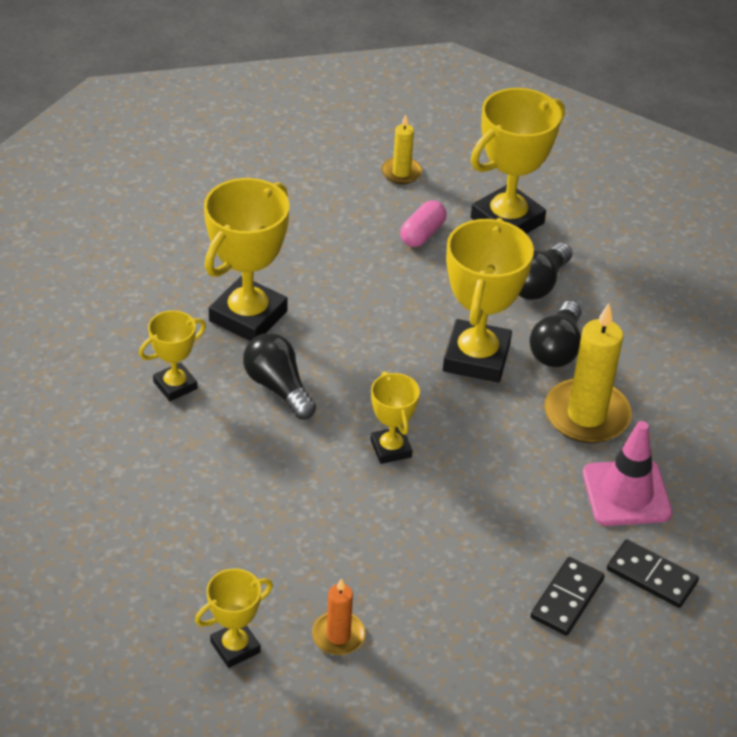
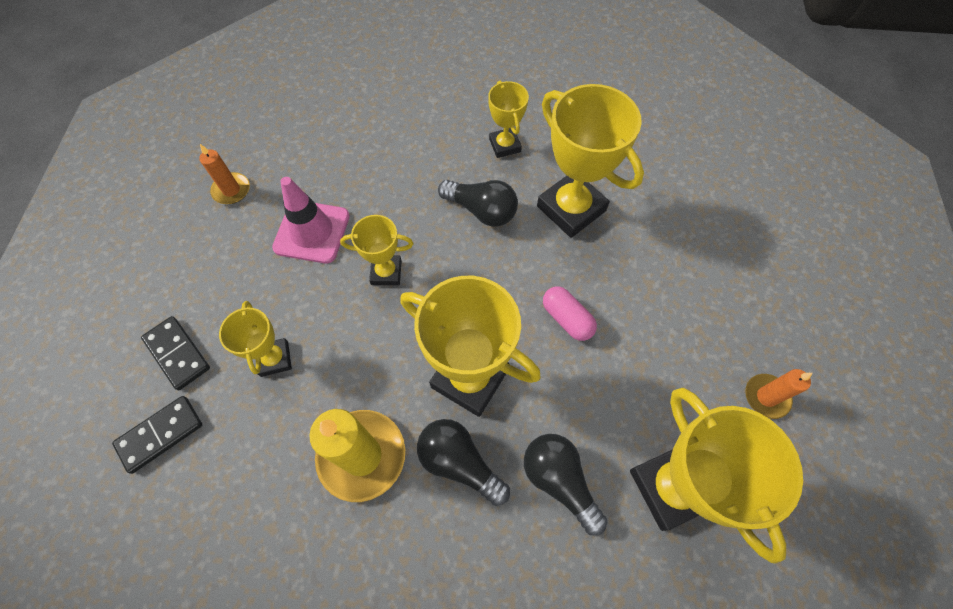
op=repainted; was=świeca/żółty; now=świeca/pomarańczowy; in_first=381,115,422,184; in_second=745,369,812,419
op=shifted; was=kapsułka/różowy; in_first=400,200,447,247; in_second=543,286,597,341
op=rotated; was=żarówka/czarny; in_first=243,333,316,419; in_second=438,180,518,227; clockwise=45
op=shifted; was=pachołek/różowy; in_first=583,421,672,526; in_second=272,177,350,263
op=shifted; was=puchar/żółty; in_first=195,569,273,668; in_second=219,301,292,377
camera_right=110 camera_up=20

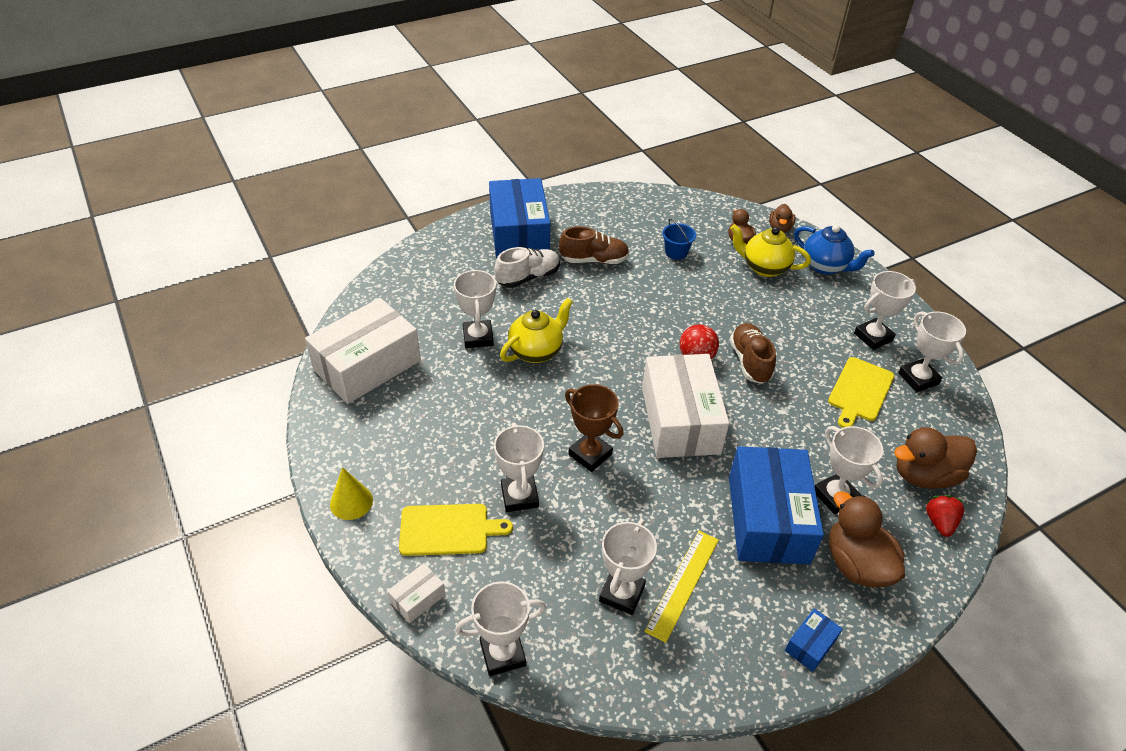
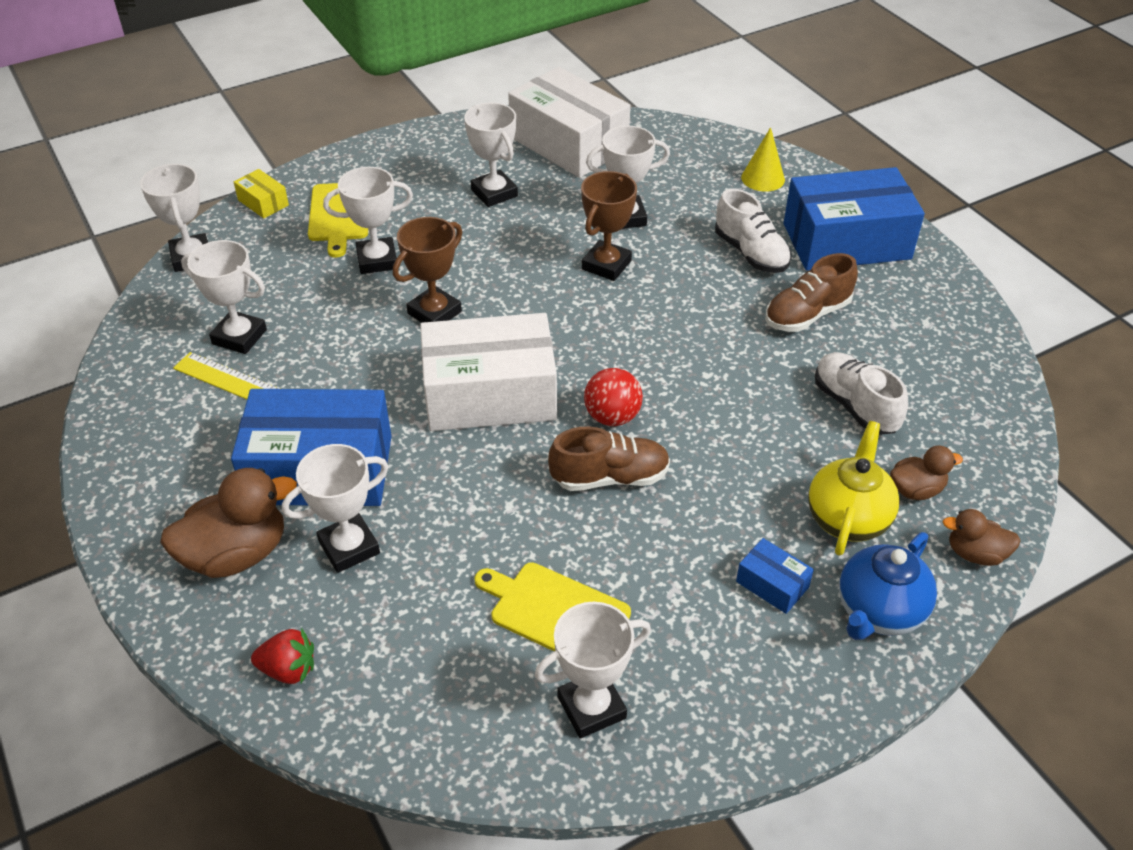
op=swapped; was=wiadro/niebieski; now=but/biały; in_first=662,219,696,260; in_second=815,352,908,434
op=rotated; was=but/brązowy; in_first=559,226,629,264; in_second=765,253,858,332; clockwise=60
op=shifted; was=puchar/biały; in_first=854,271,916,350; in_second=464,103,518,207
op=swapped; was=imbryk/żółty; now=puchar/brązowy; in_first=500,298,573,363; in_second=581,171,637,281
op=gone; was=kaczka/brązowy; in_first=894,427,977,489
op=shifted; was=stożek/żółty; in_first=330,467,373,520; in_second=741,127,785,192
op=repainted; was=pudełko/biały; now=pudełko/żółty; in_first=388,563,445,623; in_second=234,169,289,218
op=shifted; was=pudełko/niebieski; in_first=785,608,843,672; in_second=736,538,814,614
camera_right=90 camera_up=0

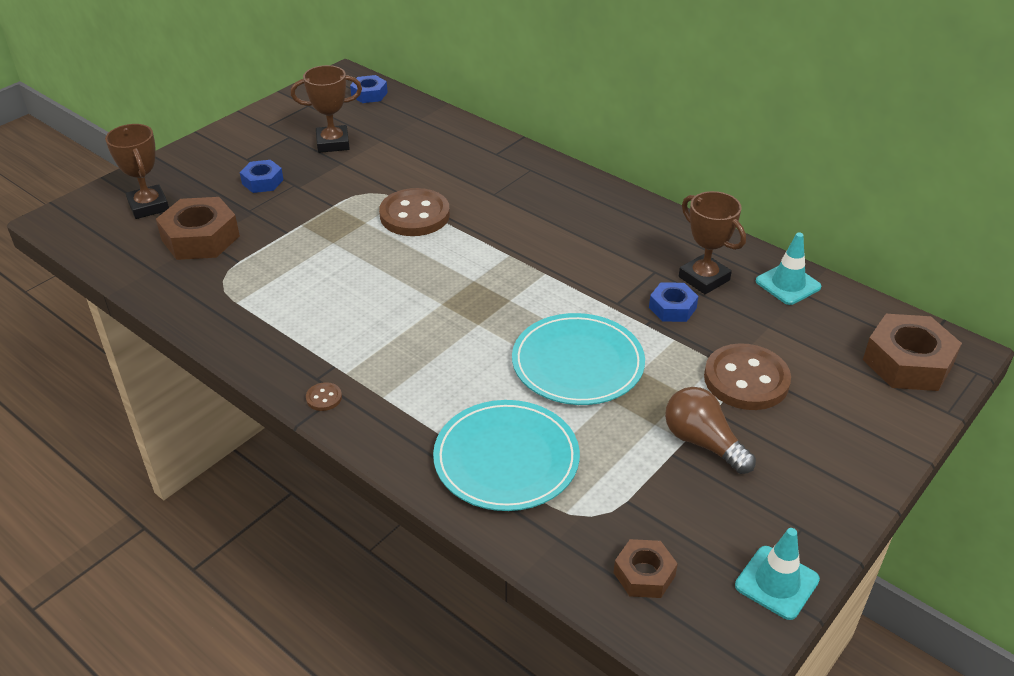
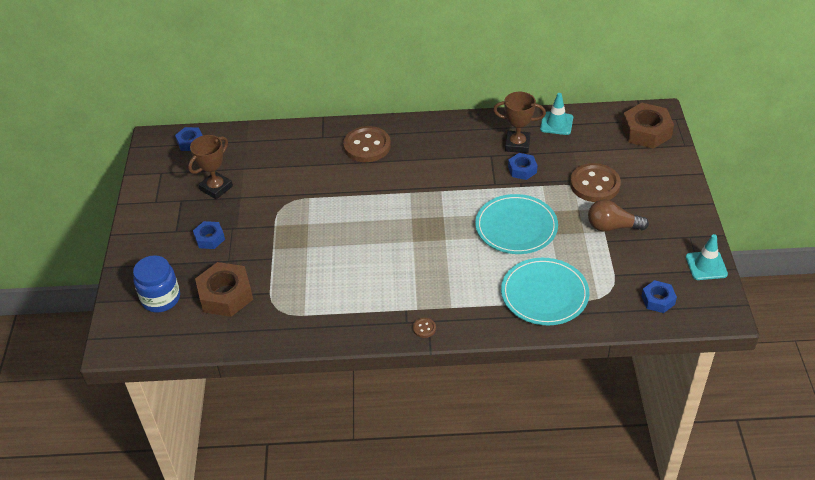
op=swapped; was=puchar/brązowy; now=słoik/niebieski; in_first=105,124,169,219; in_second=133,255,180,312
op=shifted; was=guzik/brązowy; in_first=379,188,450,236; in_second=343,126,391,162
op=repainted; was=nakrętka/brązowy; now=nakrętka/niebieski; in_first=614,539,678,598; in_second=642,280,677,313
camera_right=-40 camera_up=5

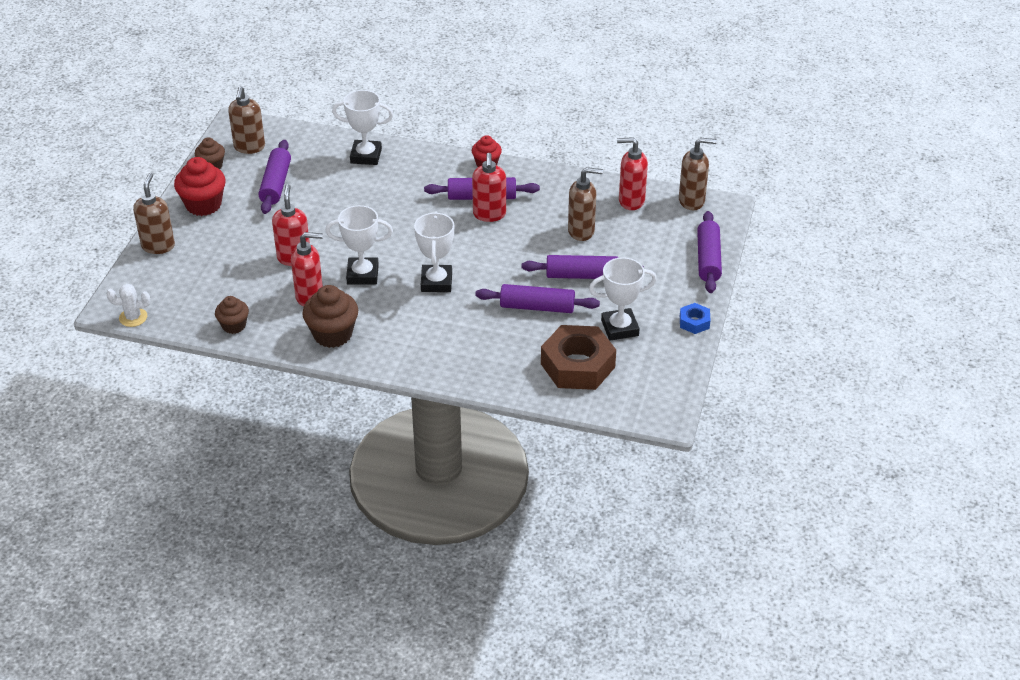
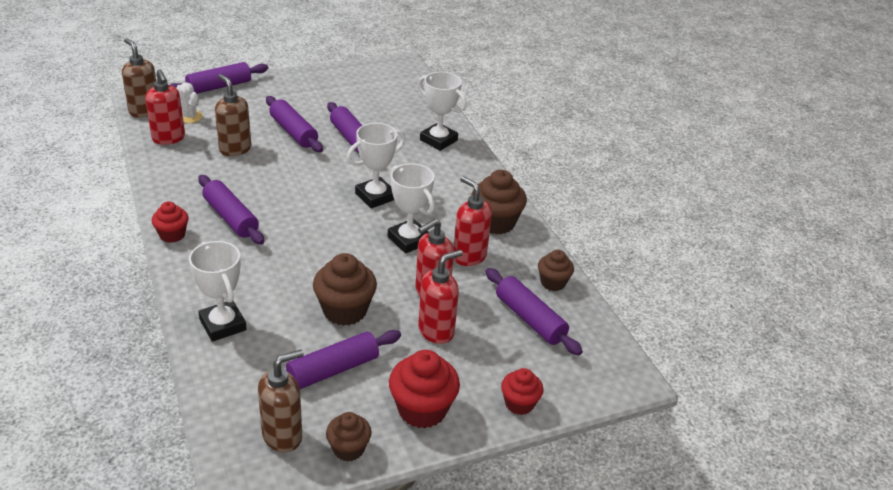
op=shifted; was=dozownik mydła/czerwony; in_first=472,153,506,222; in_second=418,250,463,344
op=swapped; was=dozownik mydła/brązowy; now=muffinka/czerwony; in_first=133,173,175,254; in_second=501,368,543,415
op=shifted; was=puchar/biały; in_first=589,257,657,341; in_second=418,72,467,151
op=shifted; was=kaktus/biały; in_first=107,284,150,327; in_second=176,82,203,123
op=gone; was=nakrętka/niebieski; in_first=680,303,711,334
op=gone; was=nakrętka/brązowy; in_first=541,325,616,390
op=new; now=muffinka/brązowy; in_second=313,253,377,326
op=new; now=wałek do ciasta/fioletowy; in_second=485,268,583,355
camera_right=-130 camera_up=-5

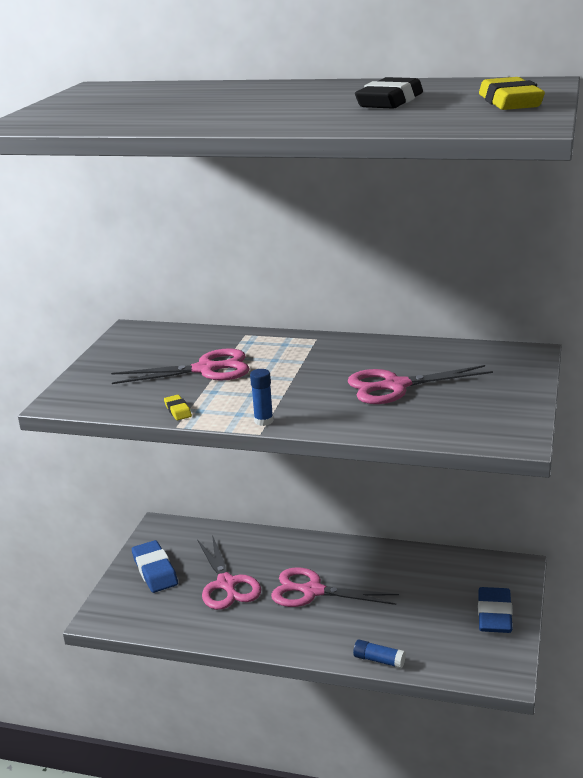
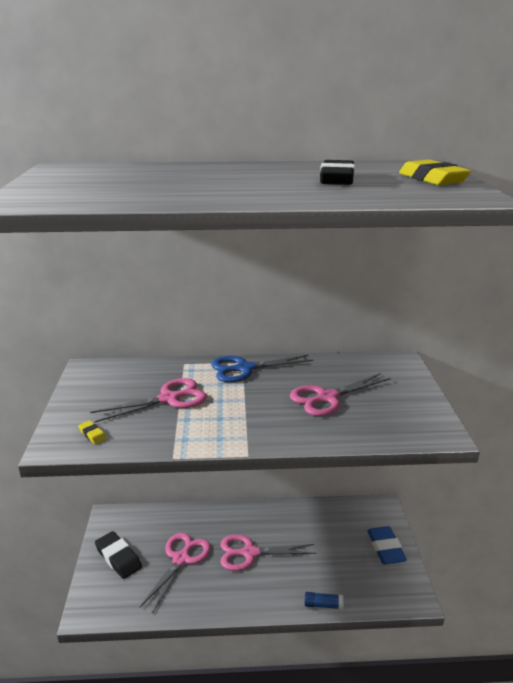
op=gone; was=klej w sztyfcie/niebieski; in_first=250,369,274,426
op=shifted; was=gumka do mazania/żółty; in_first=164,395,192,420; in_second=78,420,107,444
op=rotated; was=nożyczki/różowy; in_first=197,535,261,610; in_second=140,533,211,614; clockwise=-120
op=repainted; was=gumka do mazania/niebieski; now=gumka do mazania/czarny; in_first=132,540,178,593; in_second=95,531,142,579
op=new; now=nożyczki/niebieski; in_second=211,355,313,383
camera_right=-20 camera_up=0

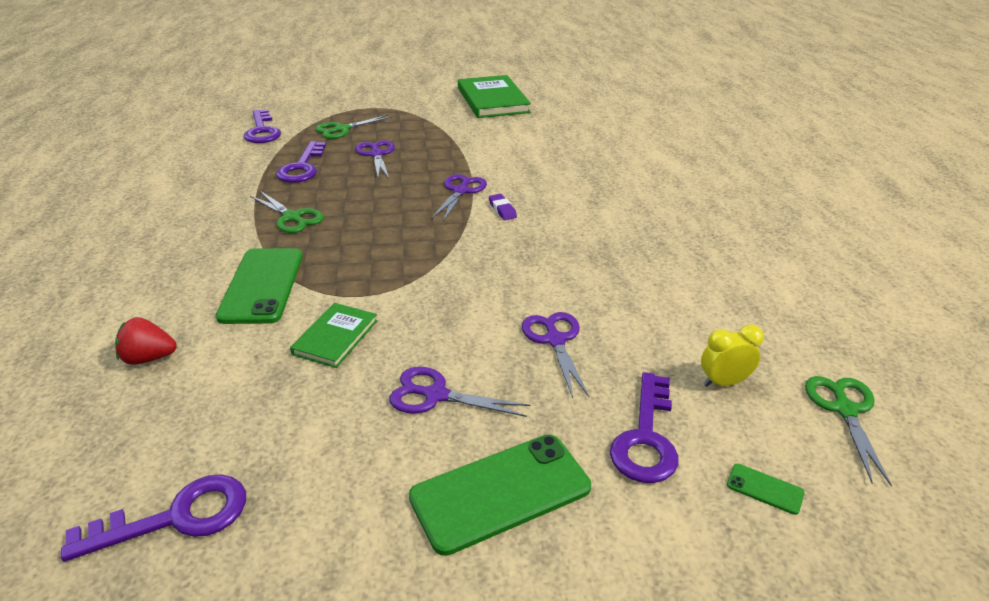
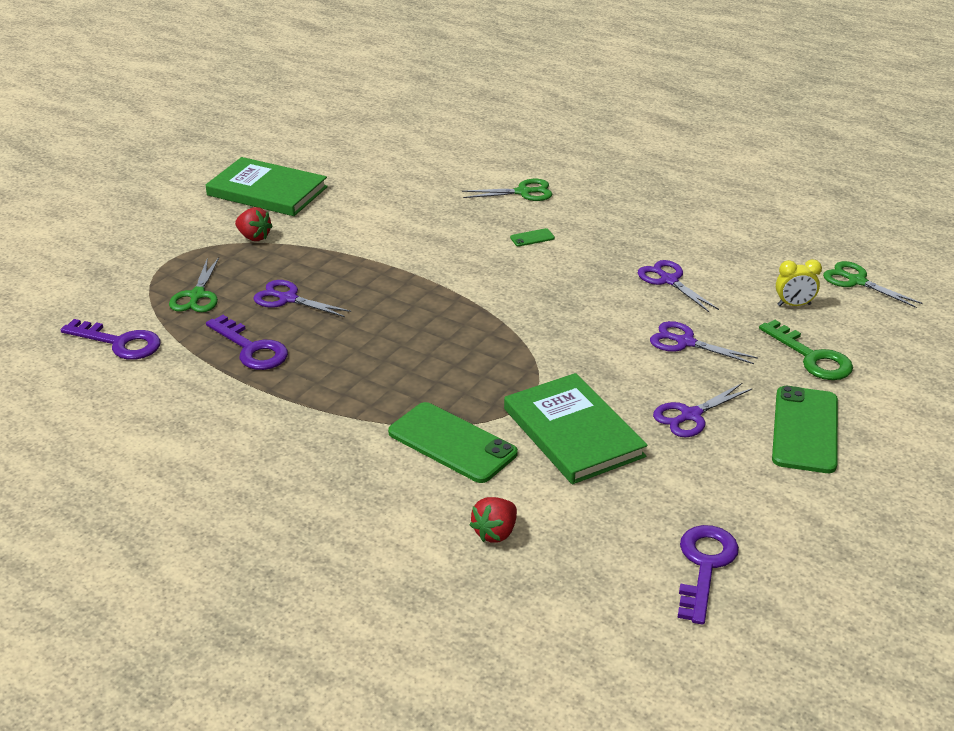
op=shifted; was=nożyczki/fioletowy; in_first=432,174,487,222; in_second=638,260,719,312
op=shifted; was=nożyczki/zielony; in_first=250,191,324,233; in_second=462,179,552,201
op=gone; was=gumka do mazania/fioletowy; in_first=489,194,517,220
op=scaled; was=książka/zielony; in_first=290,303,377,368; in_second=504,373,648,484; ratio=1.81
op=rotated; was=budzik/żółty; in_first=701,324,764,387; in_second=776,259,822,306; clockwise=-120
op=repainted; was=klucz/fioletowy; now=klucz/zielony; in_first=610,372,678,483; in_second=759,320,853,380
op=shifted; was=telefon/zielony; in_first=727,464,805,515; in_second=510,228,555,247
op=new; now=truskawka/czerwony; in_second=235,207,273,241
camera_right=-50 camera_up=0

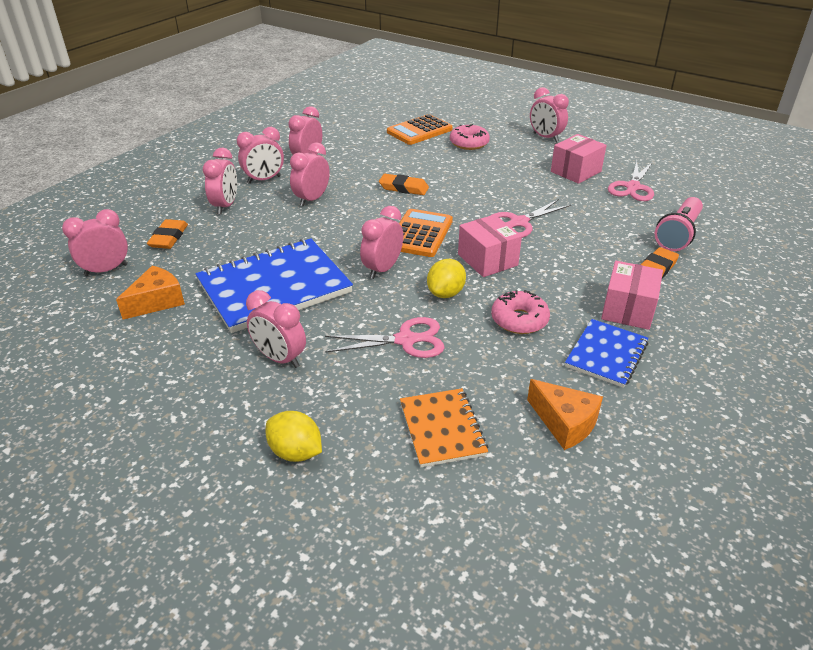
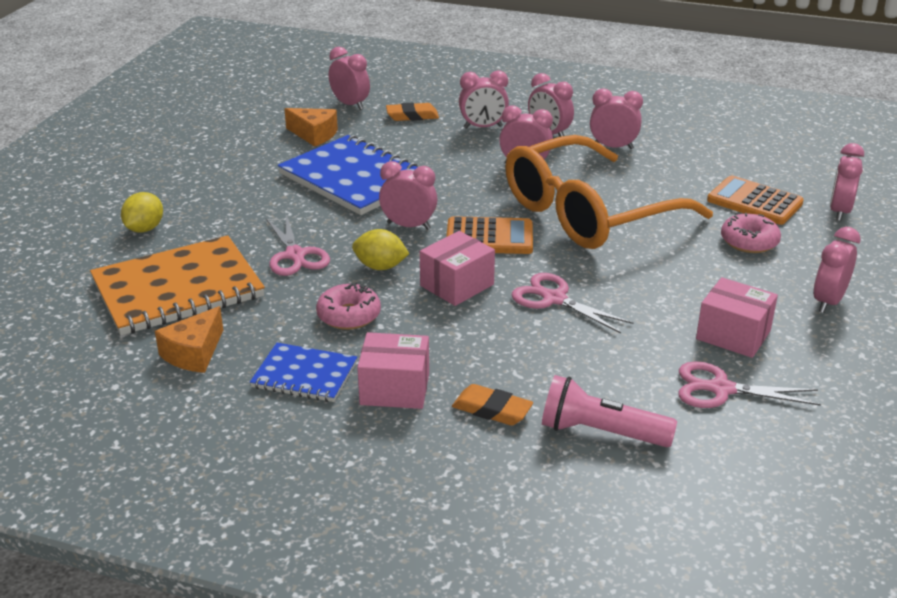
op=swapped; was=gumka do mazania/pomarańczowy; now=okulary/pomarańczowy; in_first=379,174,429,195; in_second=505,135,713,249
op=shifted; was=budzik/różowy; in_first=246,290,306,368; in_second=830,143,864,221
op=scaled; was=zeszyt/pomarańczowy; in_first=400,388,488,467; in_second=90,235,265,335; ratio=1.83
camera_right=75 camera_up=-5

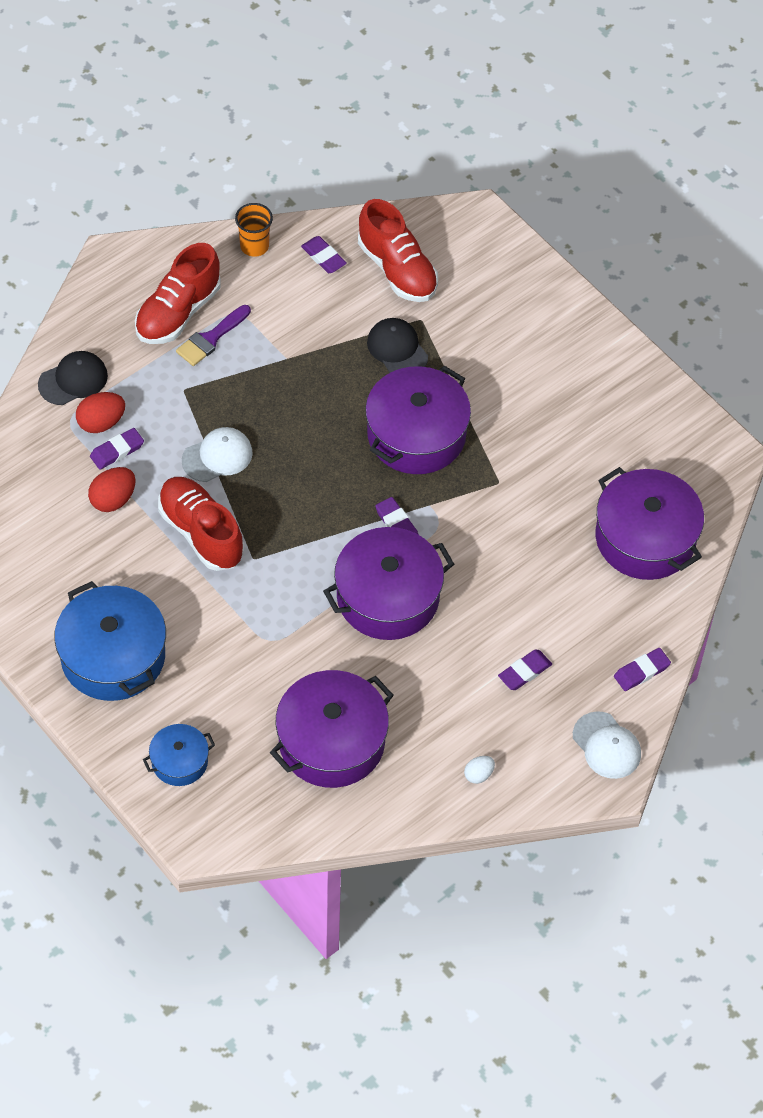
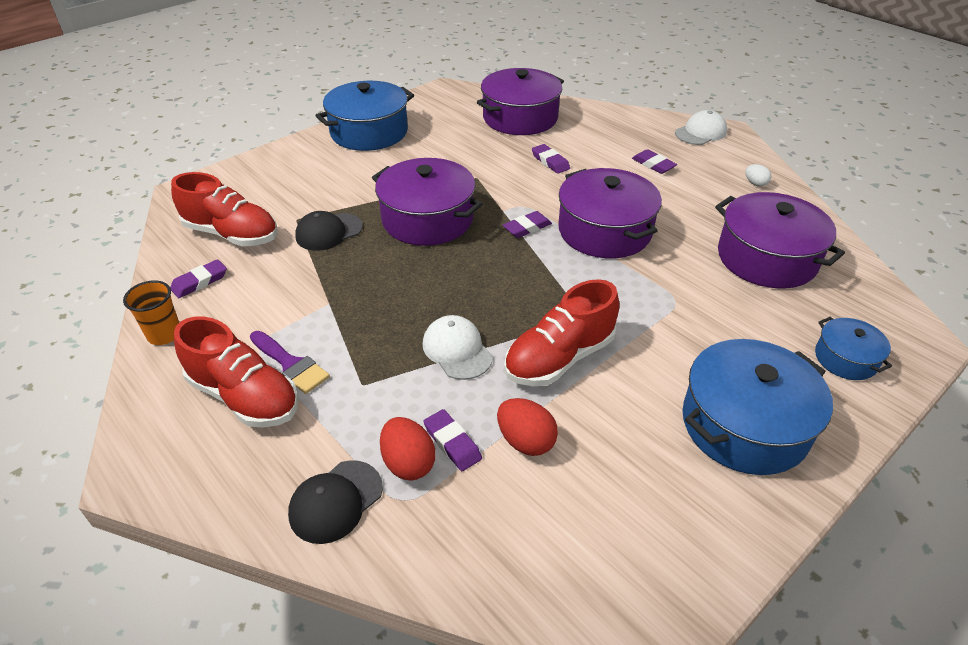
op=rotated; was=but/czerwony; in_first=358,199,438,302; in_second=171,172,277,246; clockwise=60
op=rotated; was=czapka/czarny; in_first=38,351,108,405; in_second=288,460,383,544; clockwise=-105
op=shifted; was=gumka do mazania/fioletowy; in_first=614,648,671,691; in_second=532,144,570,174
op=new; now=garnek/niebieski; in_second=315,81,414,151
camera_right=-90 camera_up=-15

